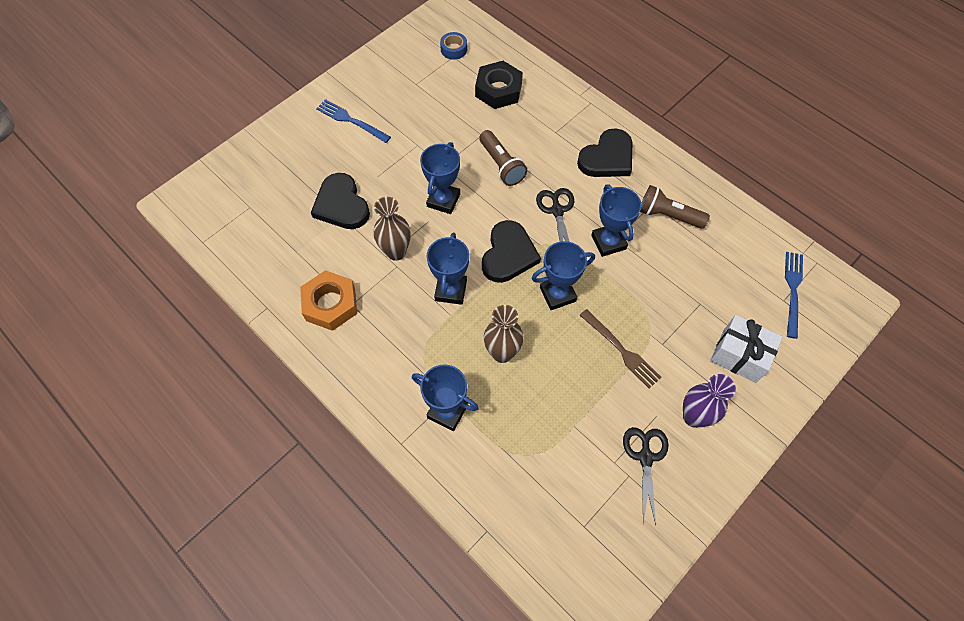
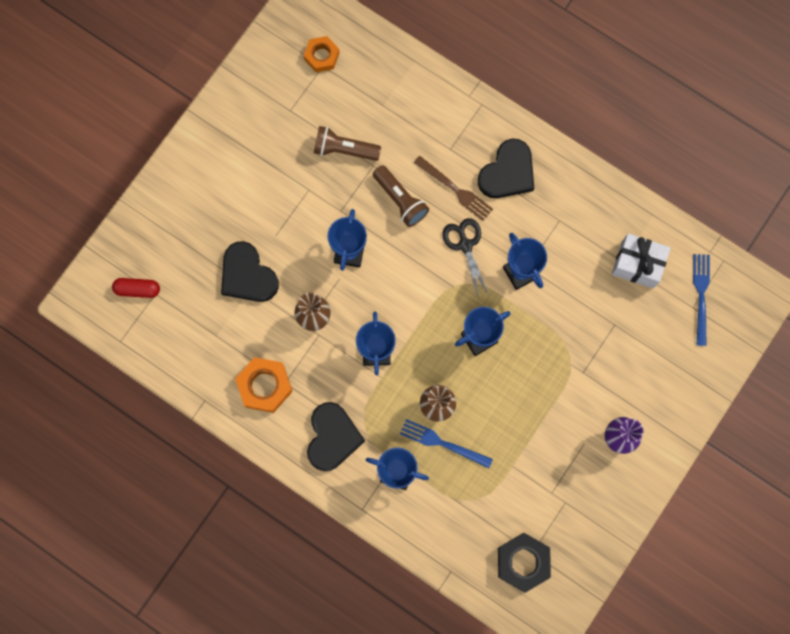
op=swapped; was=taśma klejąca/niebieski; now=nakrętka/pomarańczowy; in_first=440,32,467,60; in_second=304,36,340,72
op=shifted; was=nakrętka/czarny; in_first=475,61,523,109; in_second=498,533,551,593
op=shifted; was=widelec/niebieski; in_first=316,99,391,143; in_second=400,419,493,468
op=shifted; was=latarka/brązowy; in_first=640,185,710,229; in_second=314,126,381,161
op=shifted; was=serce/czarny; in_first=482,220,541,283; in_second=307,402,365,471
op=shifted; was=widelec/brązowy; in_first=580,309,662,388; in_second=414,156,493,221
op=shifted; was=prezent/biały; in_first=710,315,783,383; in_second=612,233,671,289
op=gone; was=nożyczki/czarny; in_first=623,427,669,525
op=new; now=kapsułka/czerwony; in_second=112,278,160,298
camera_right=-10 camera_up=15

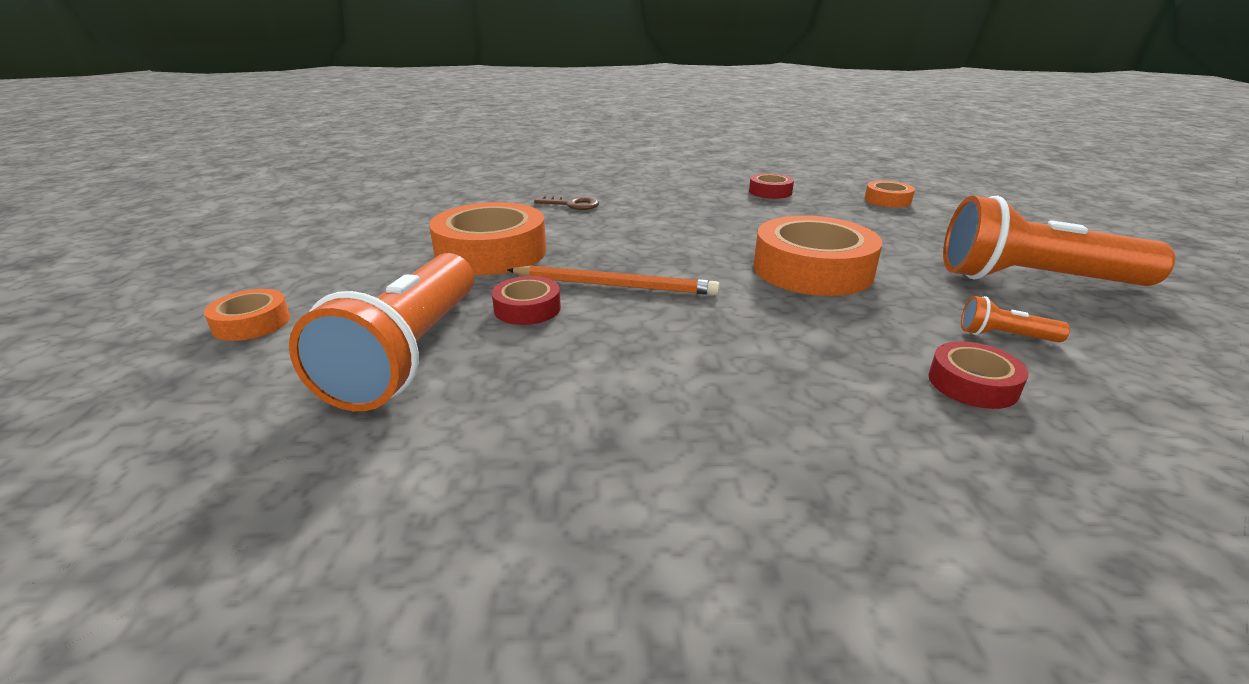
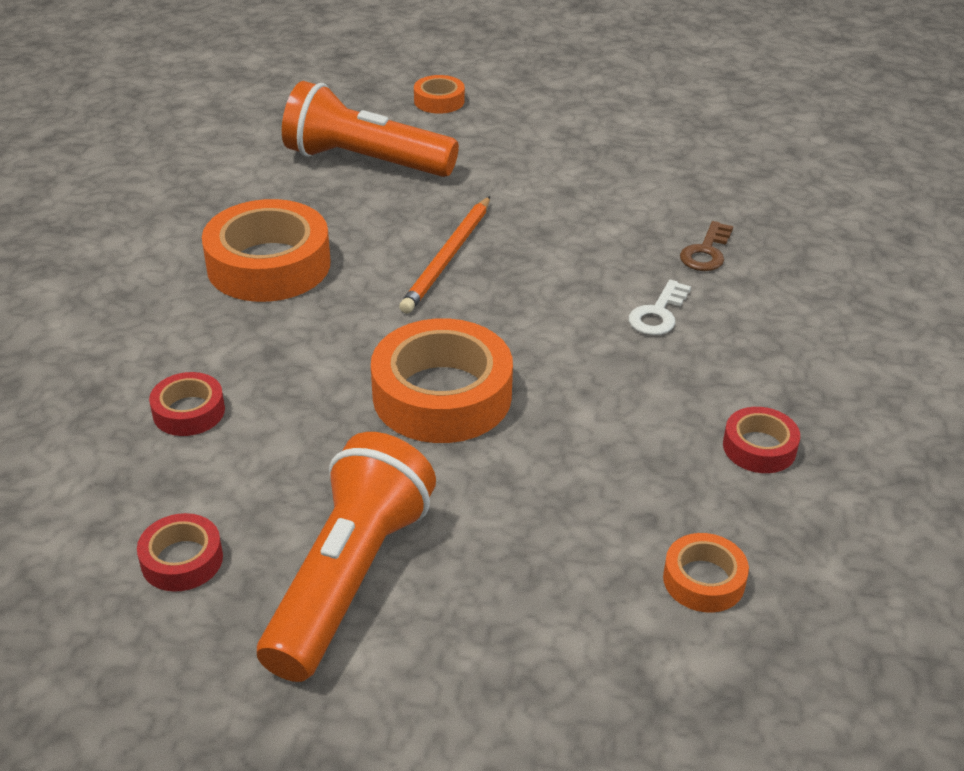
op=shifted; was=taśma klejąca/pomarańczowy; in_first=429,202,546,275; in_second=202,199,331,302
op=shifted; was=taśma klejąca/czerwony; in_first=492,276,561,325; in_second=137,513,223,592
op=gone; was=latarka/pomarańczowy; in_first=961,296,1070,342
op=new; now=klucz/biały; in_second=629,280,691,335
camera_right=100 camera_up=10

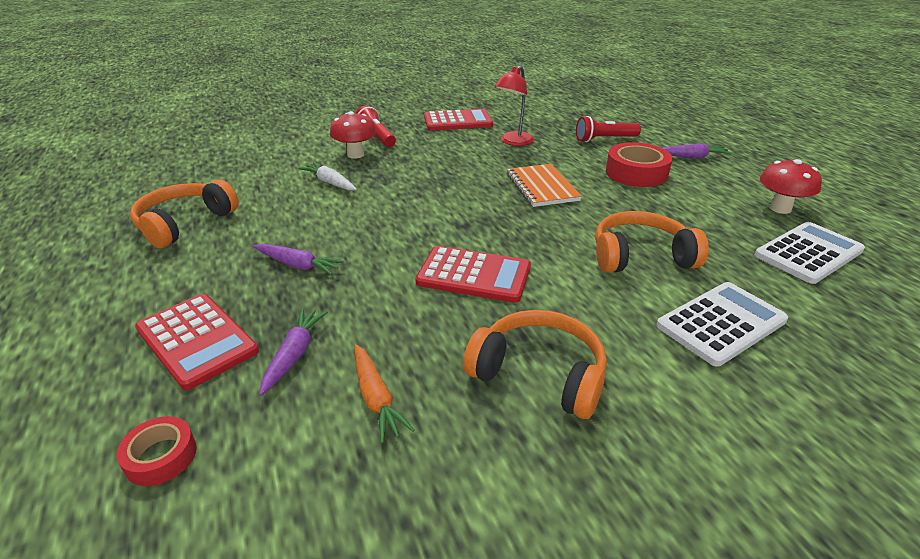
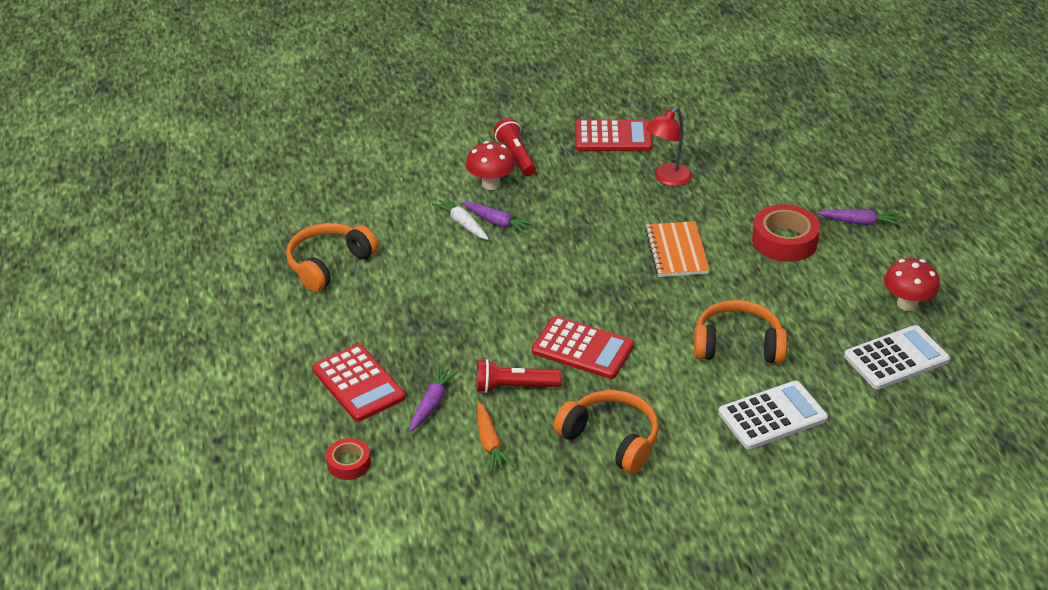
op=shifted; was=latarka/czerwony; in_first=576,116,641,142; in_second=477,359,562,393
op=shifted; was=marchewka/fioletowy; in_first=253,244,344,275; in_second=462,202,535,234
camera_right=10 camera_up=5

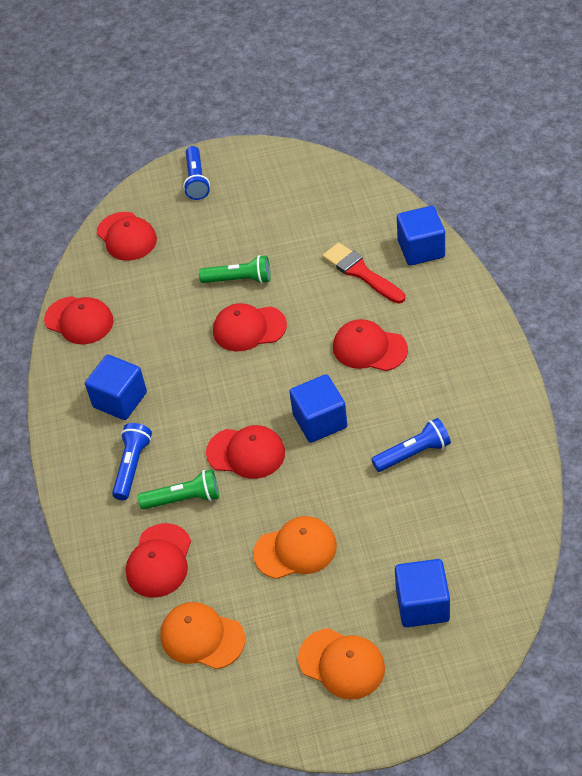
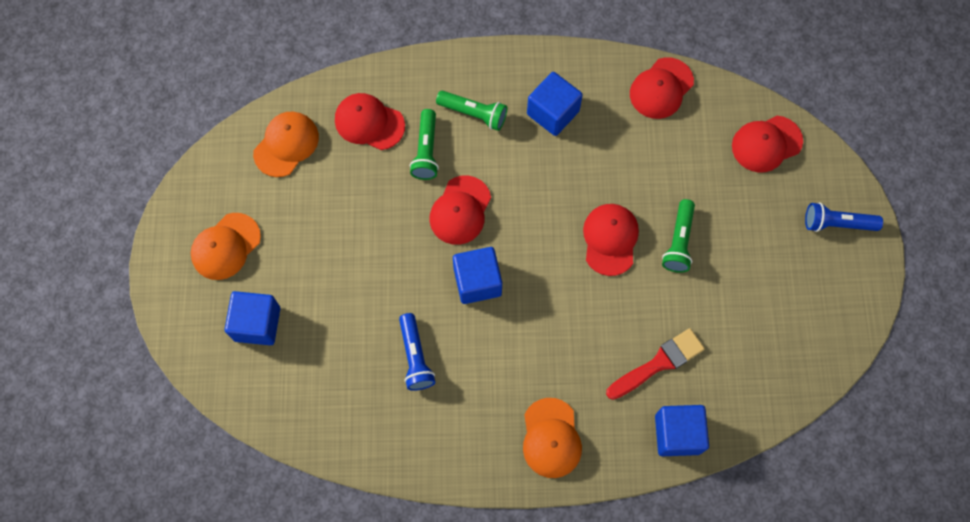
op=gone; was=czapka/czerwony; in_first=333,319,408,371
op=repainted; was=latarka/niebieski; now=latarka/zielony; in_first=112,423,152,500; in_second=436,91,507,131
op=shifted; was=czapka/pomarańczowy; in_first=253,516,337,579; in_second=523,398,582,478
camera_right=95 camera_up=20

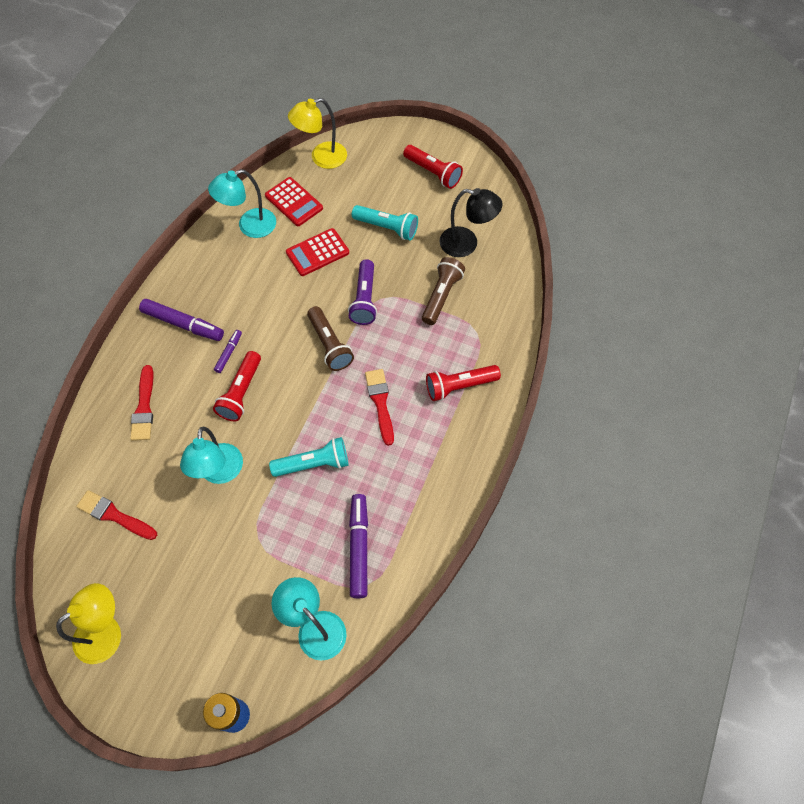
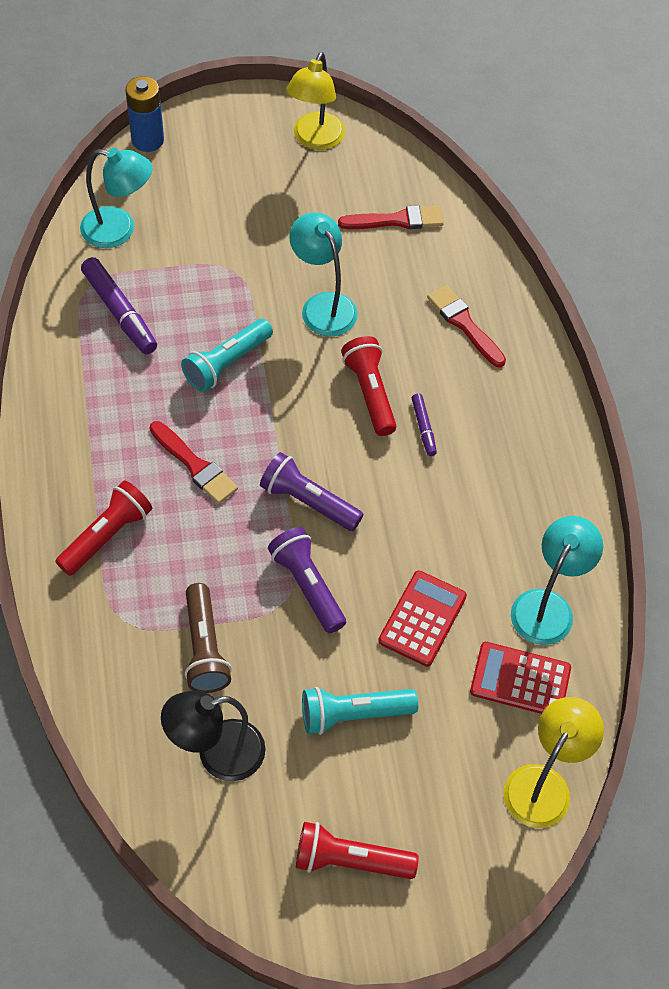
op=gone; was=flamaster/fioletowy; in_first=139,299,224,341
op=repainted; was=latarka/brązowy; now=latarka/fioletowy; in_first=307,306,354,371; in_second=260,452,363,531
camera_right=145 camera_up=-5

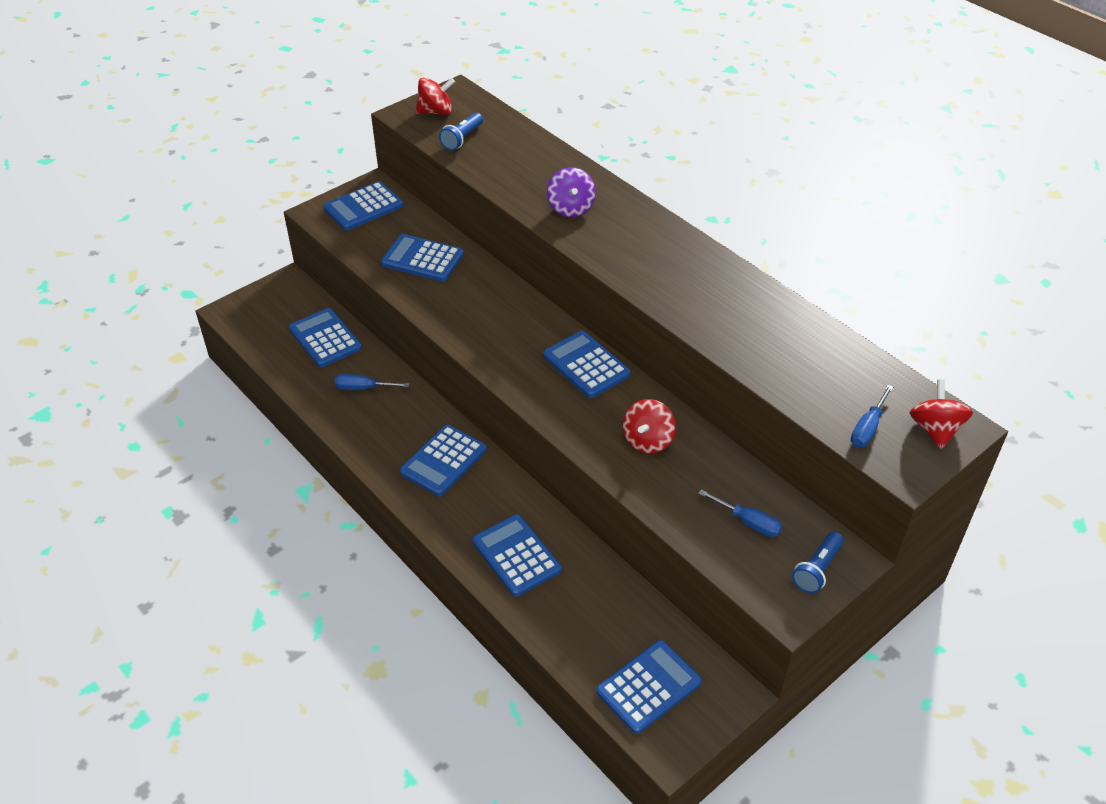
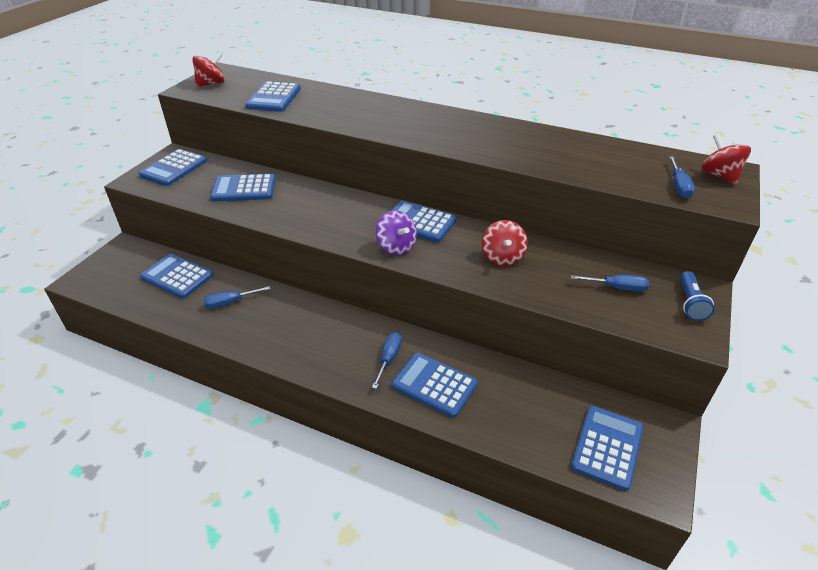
op=gone; was=latarka/niebieski; in_first=439,113,483,151
op=shifted; was=bączek/fioletowy; in_first=547,167,596,217; in_second=376,211,417,255
op=shifted; was=kalkulator/niebieski; in_first=400,425,486,496; in_second=245,81,301,112
op=new; now=śrubokręt/niebieski; in_second=372,332,402,389
camera_right=-25 camera_up=-5

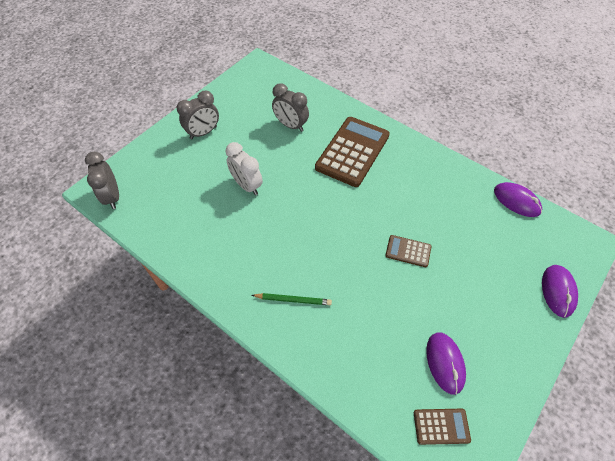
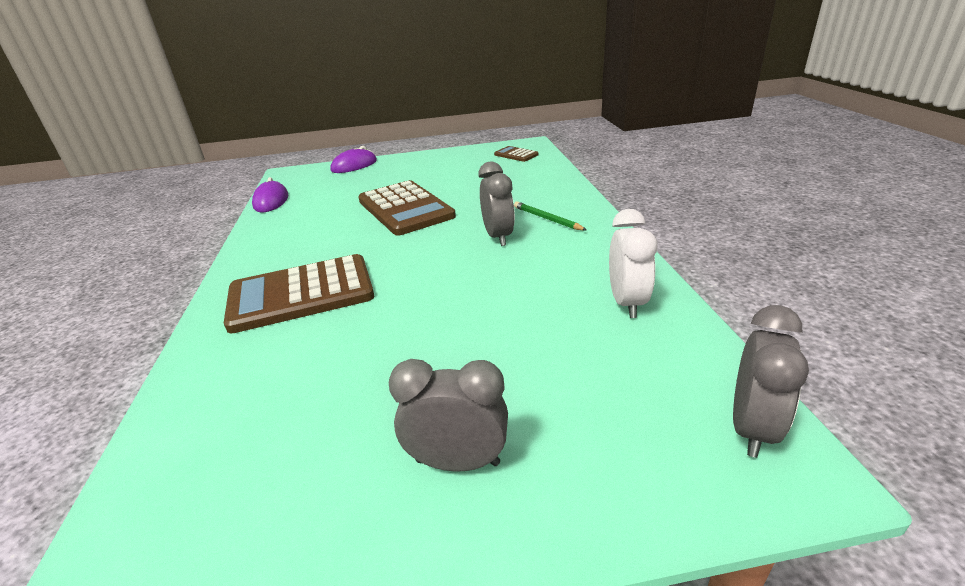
op=shifted; was=budzik/szary; in_first=272,83,309,132; in_second=478,161,515,246
op=shifted; was=budzik/biały; in_first=225,142,263,195; in_second=609,209,658,318
op=scaled; was=kalkulator/brązowy; in_first=385,235,431,267; in_second=358,180,456,235; ratio=2.14
op=gone; was=myszka/fioletowy; in_first=426,332,466,395
camera_right=-135 camera_up=-25

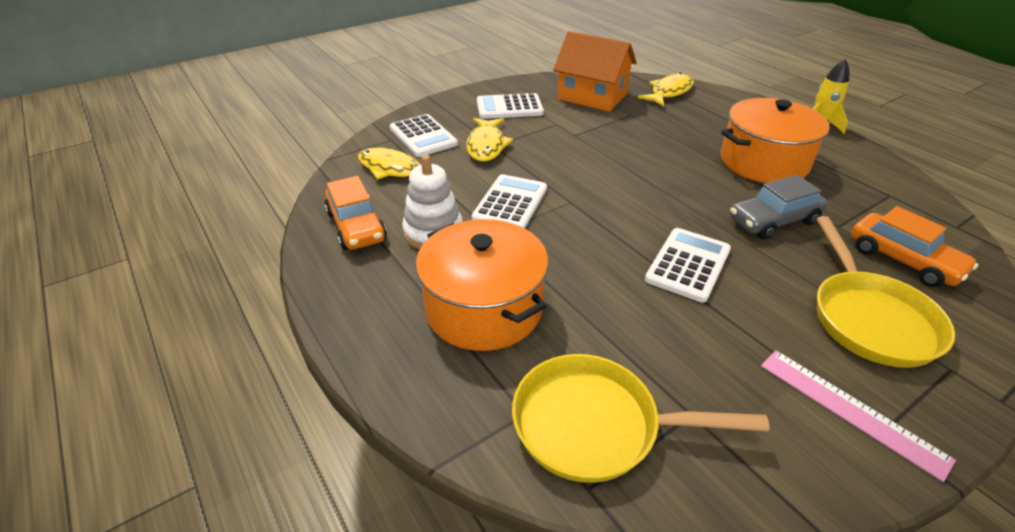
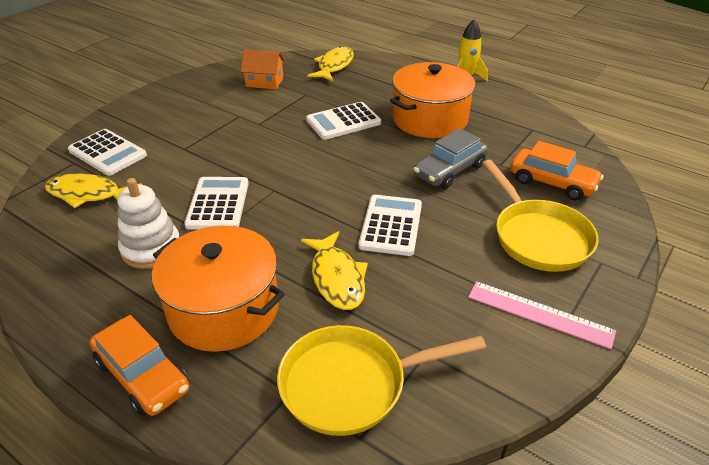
op=scaled; was=domek/pomarańczowy; in_first=553,31,637,112; in_second=241,49,285,89; ratio=0.59
op=shifted; was=kalkulator/biały; in_first=477,93,544,119; in_second=306,102,381,140
op=shifted; was=ryba/żółty; in_first=466,118,513,162; in_second=301,231,368,310
op=shifted; was=samochód/pomarańczowy; in_first=325,176,387,250; in_second=90,315,190,416
camera_right=-20 camera_up=0

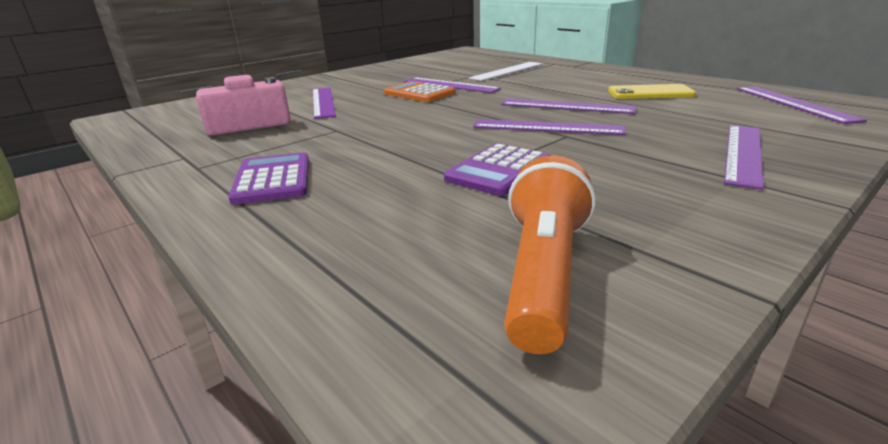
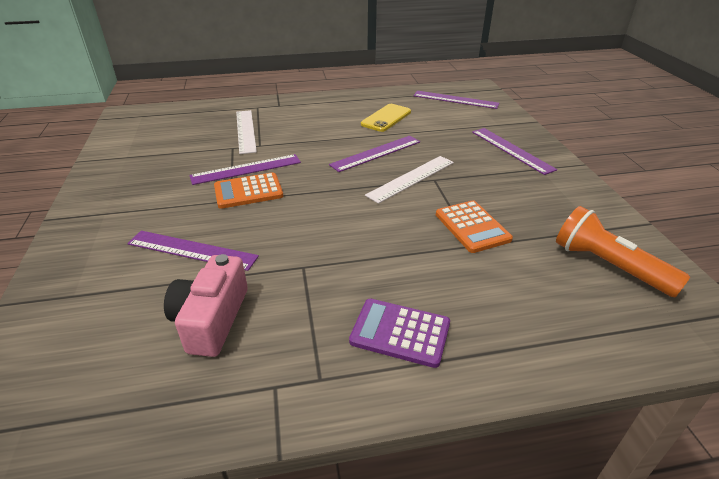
op=repainted; was=linijka/fioletowy; now=linijka/biały; in_first=473,119,626,135; in_second=365,156,454,204
op=repainted; was=kalkulator/fioletowy; now=kalkulator/pomarańczowy; in_first=444,144,550,196; in_second=436,200,513,253
camera_right=-60 camera_up=10

